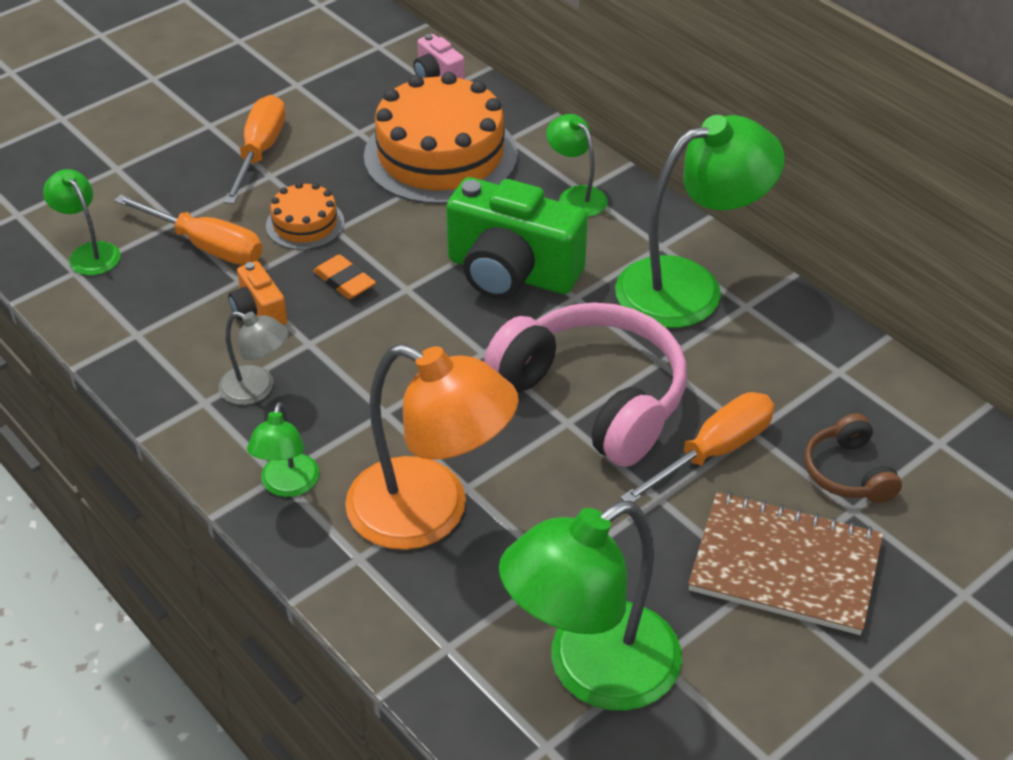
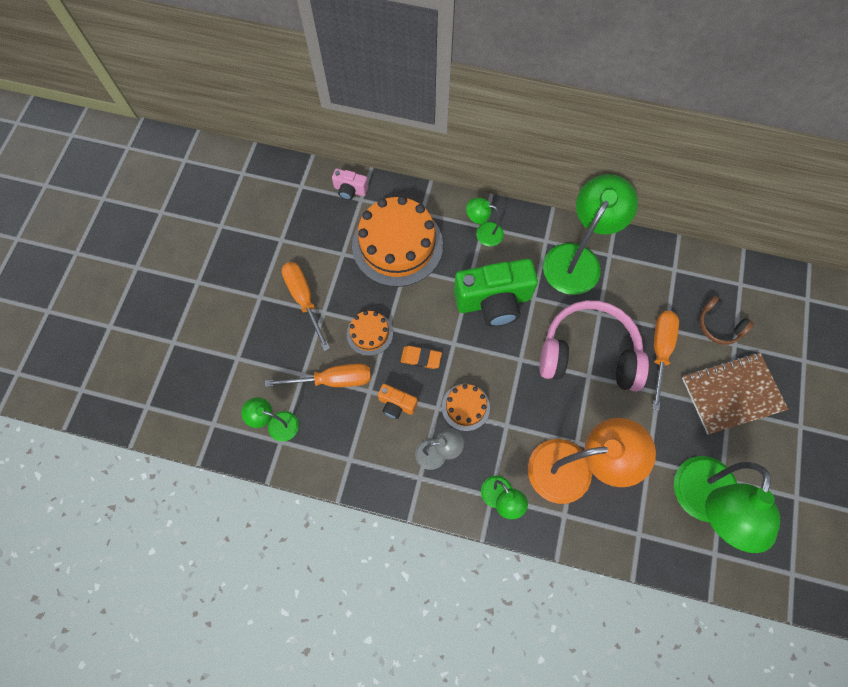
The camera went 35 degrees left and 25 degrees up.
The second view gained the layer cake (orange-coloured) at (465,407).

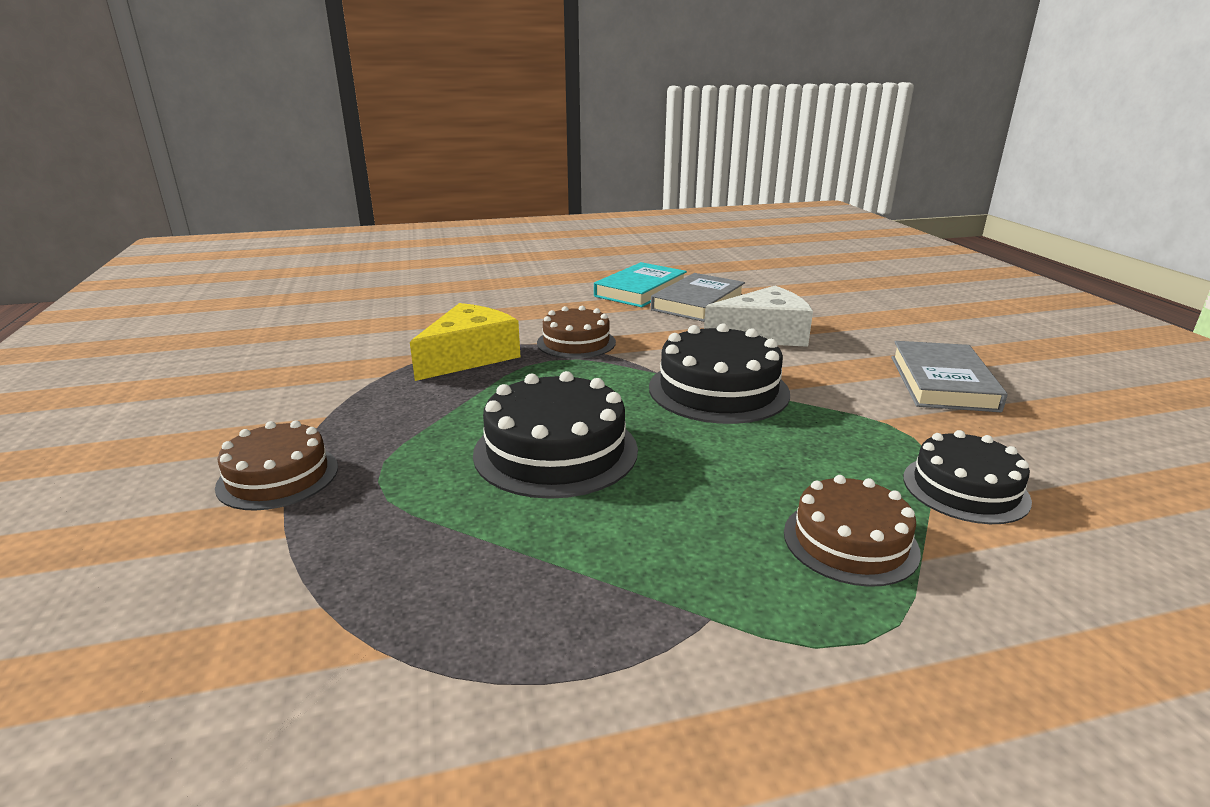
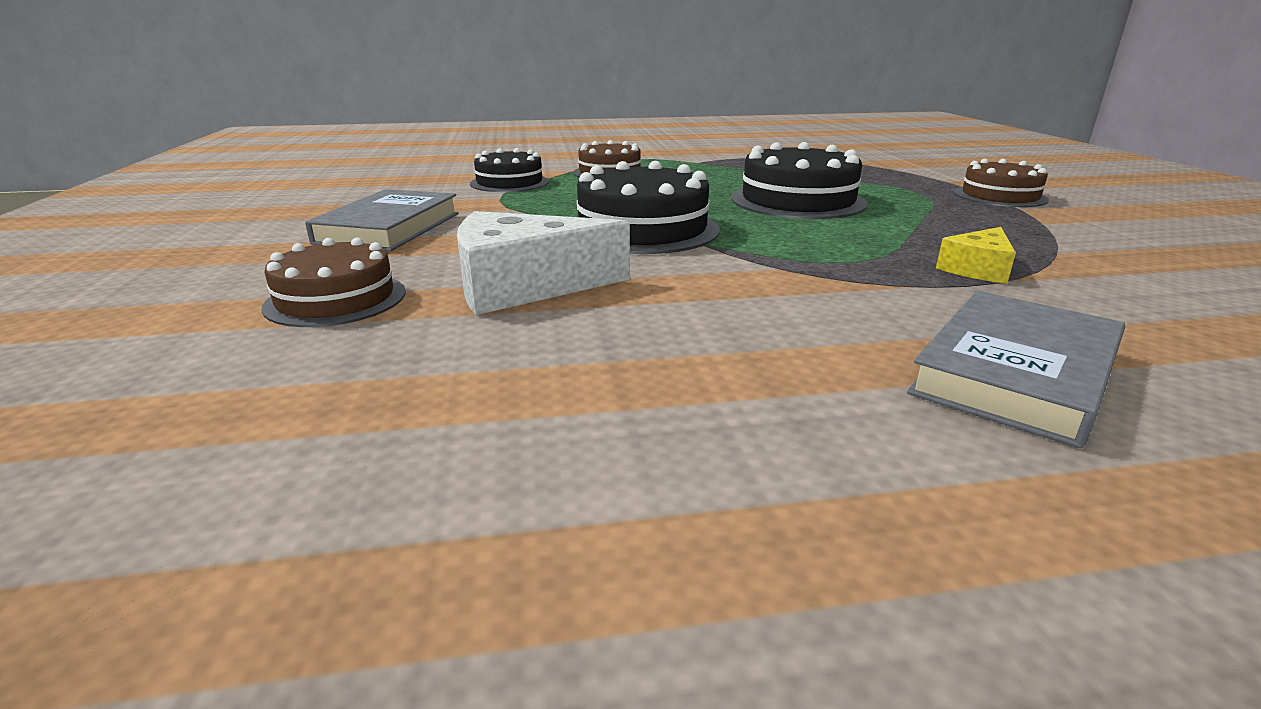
The camera went 175 degrees left and 0 degrees up.
The second view lost the hardcover (teal) at (640,290).
The hardcover (grey) ended up elsewhere, having gone from (698,303) to (1016,373).
The size of the cheese (golden) at (469,356) changed by a factor of 0.55.
The layer cake (brown) ended up elsewhere, having gone from (576,342) to (336,299).

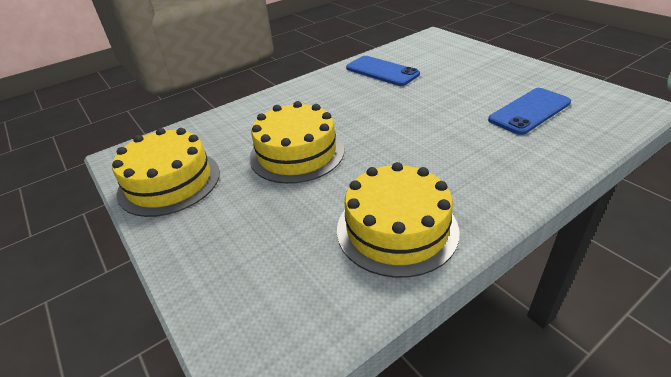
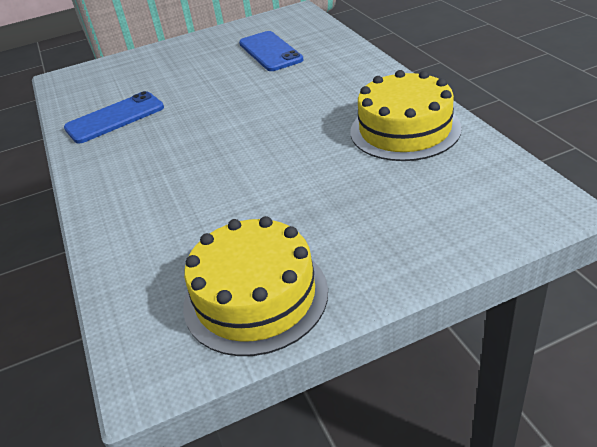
The camera went 75 degrees left and 0 degrees up.
The second view lost the layer cake (golden) at (297,153).

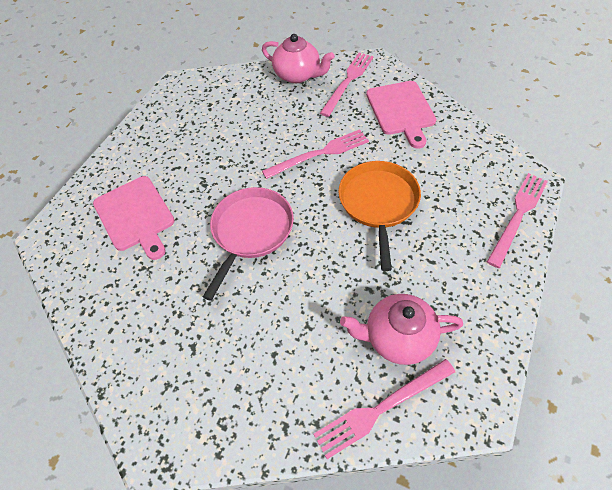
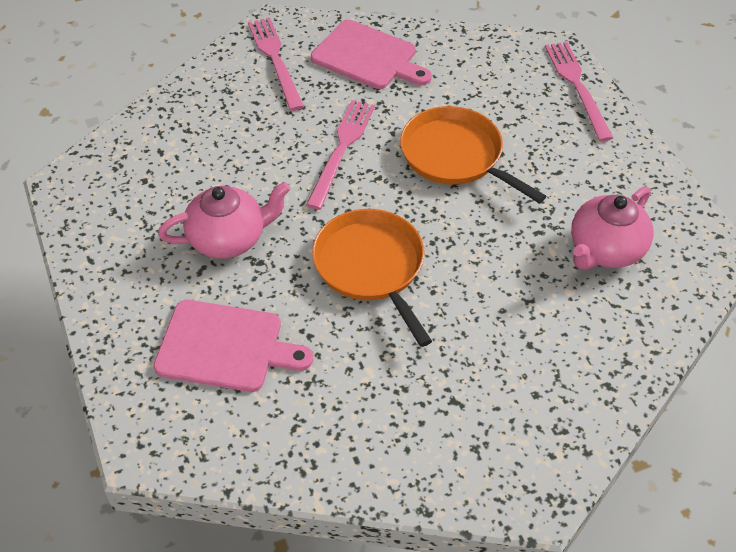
The camera went 50 degrees left and 5 degrees down.
The teapot (pink) ended up elsewhere, having gone from (298,75) to (228,239).
What was the frying pan (pink) at (251,231) turned into the frying pan (orange-coloured) at (371,267).
The second view lost the fork (pink) at (381,408).

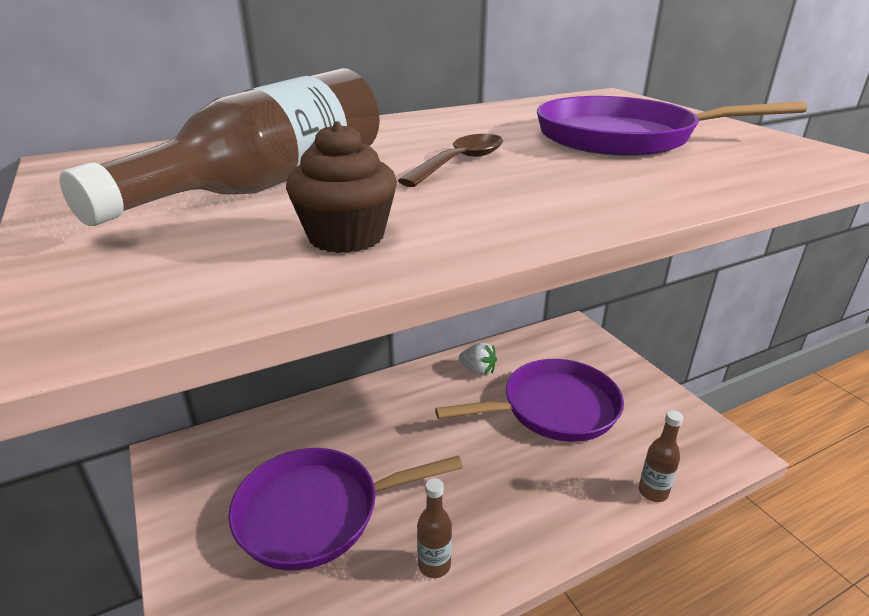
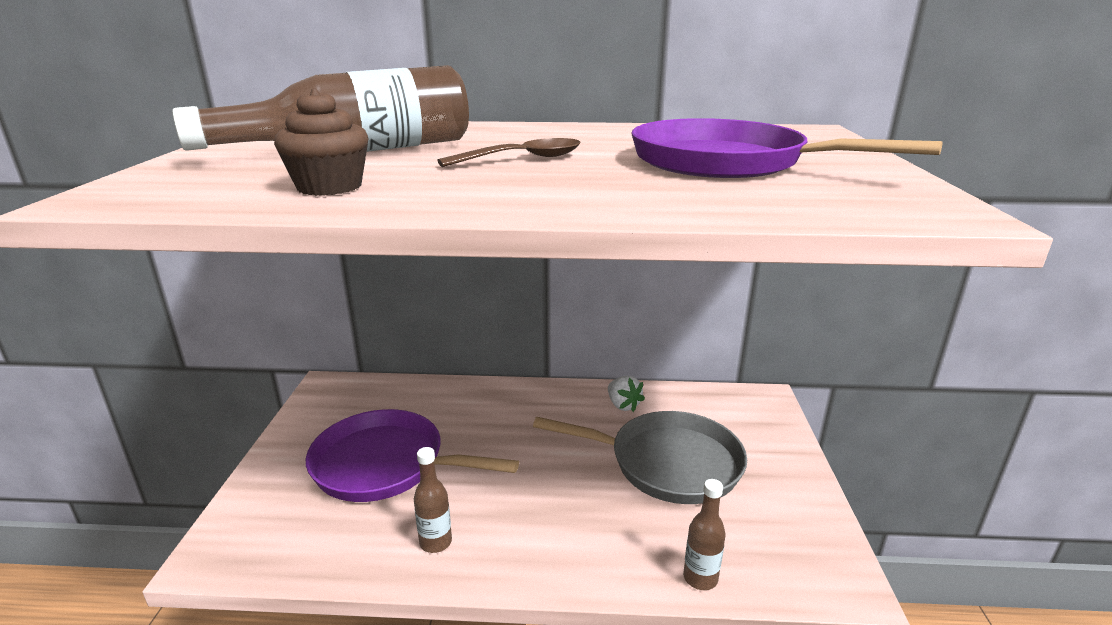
The camera went 30 degrees right and 5 degrees down.
What was the frying pan (violet) at (554,408) turned into the frying pan (grey) at (667,463).

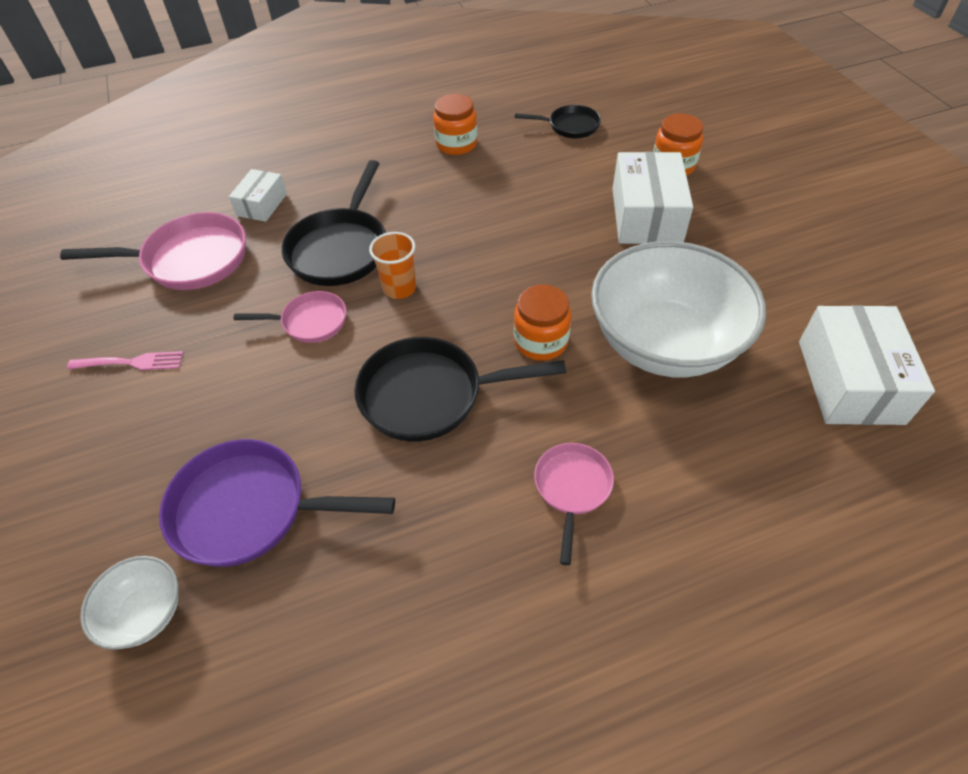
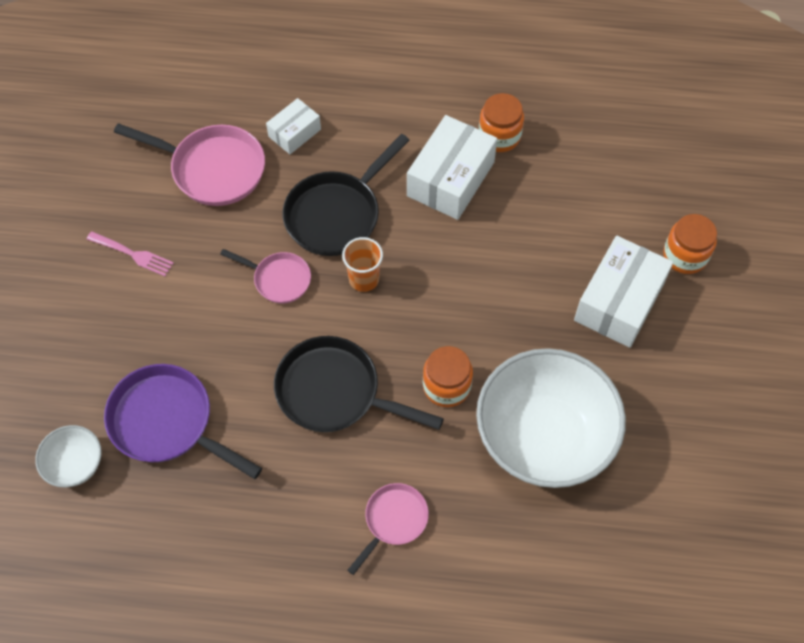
The camera went 25 degrees right and 10 degrees up.
The second view lost the frying pan (black) at (570,126).
The box (pure white) ended up elsewhere, having gone from (849,381) to (450,179).

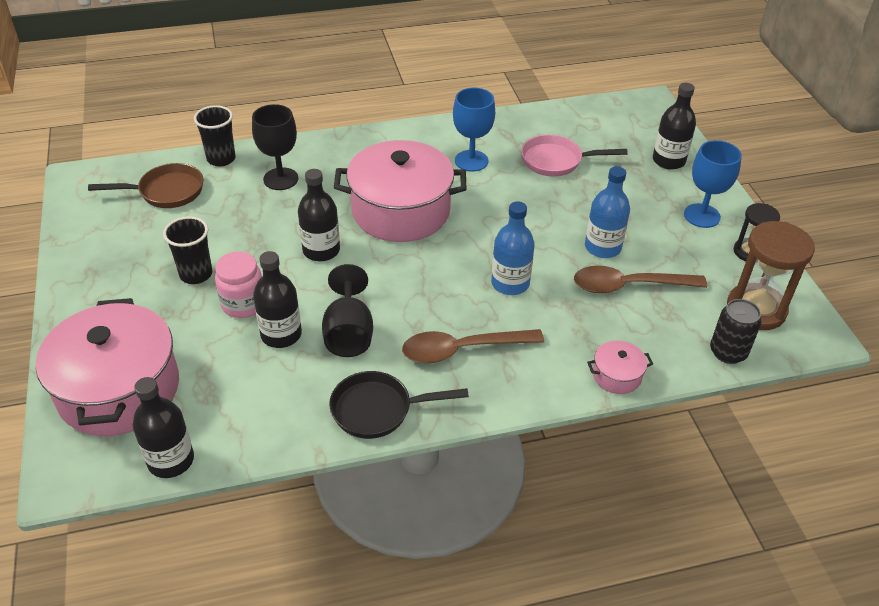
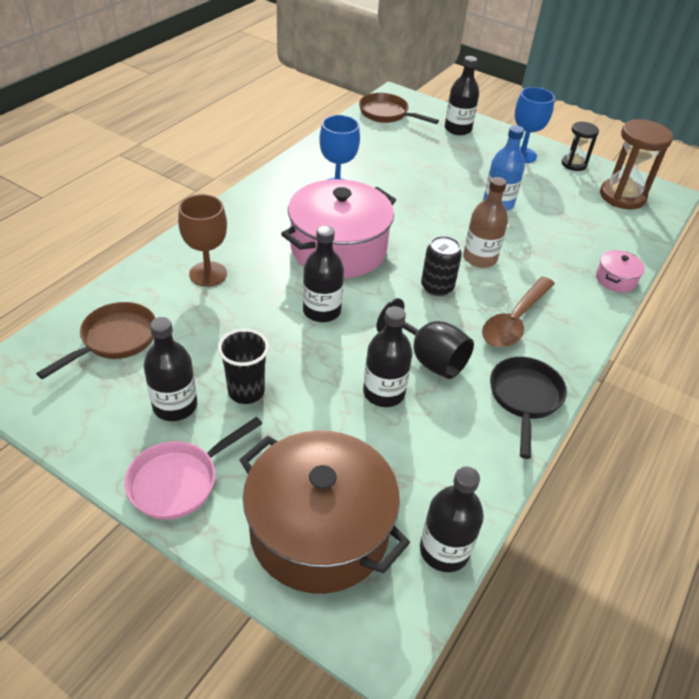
The camera went 45 degrees left and 0 degrees up.
What was the goblet (black) at (281,179) turned into the goblet (brown) at (208,274).
The second view lost the beaker (black) at (221,159).
The frying pan (pink) ended up elsewhere, having gone from (556,161) to (179,481).
What was the bottle (cobalt) at (510,283) turned into the bottle (brown) at (479,258).
The second view lost the jar (pink) at (243,304).
The second view lost the tablespoon (brown) at (629,286).
What was the pot (pink) at (119,389) turned into the pot (brown) at (319,530).
The tin (black) ended up elsewhere, having gone from (728,352) to (437,287).
The frying pan (black) at (378,410) ended up facing another way, 150 degrees clockwise from before.
The second view gained the frying pan (brown) at (387,114).
The second view gained the bottle (black) at (175,406).

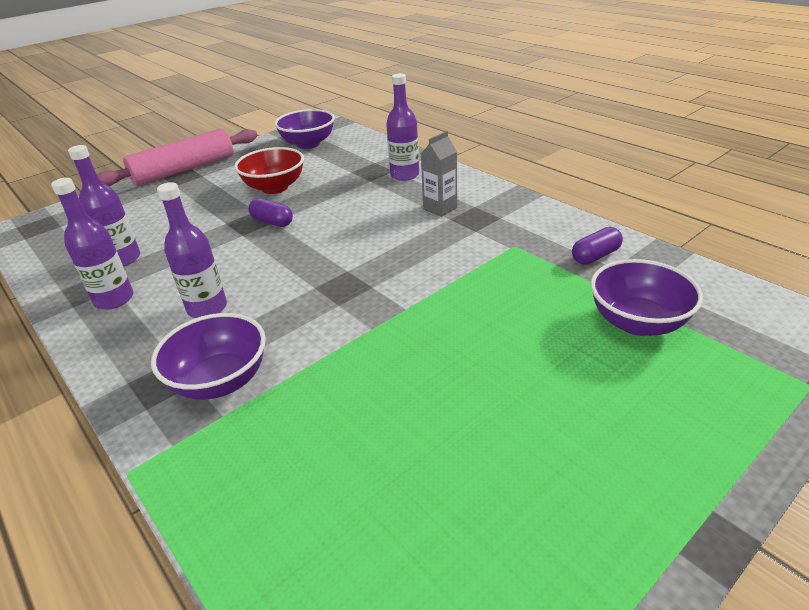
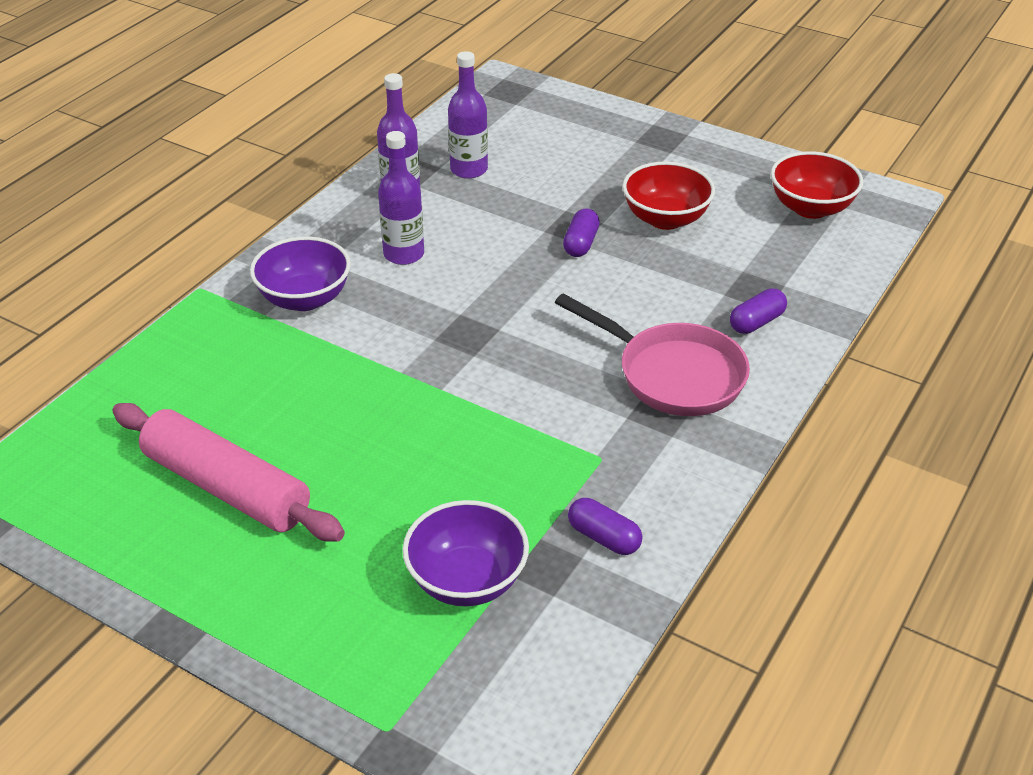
The camera went 70 degrees right and 5 degrees up.
Where the bottle (violet) stood at (404,175), the pill shape (violet) came to stand at (756,322).
What was the deep dish (violet) at (308,144) turned into the deep dish (scarlet) at (811,208).
The pastry roller (pink) ended up elsewhere, having gone from (184,170) to (226,487).
Where the juice carton (grey) stood at (440,208), the frying pan (pink) came to stand at (673,374).

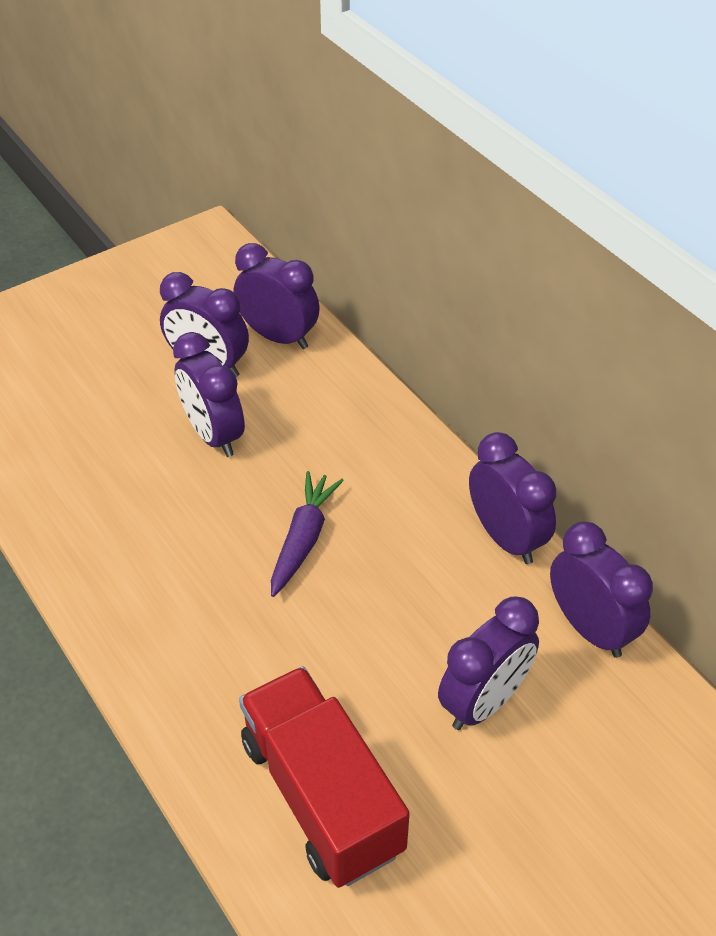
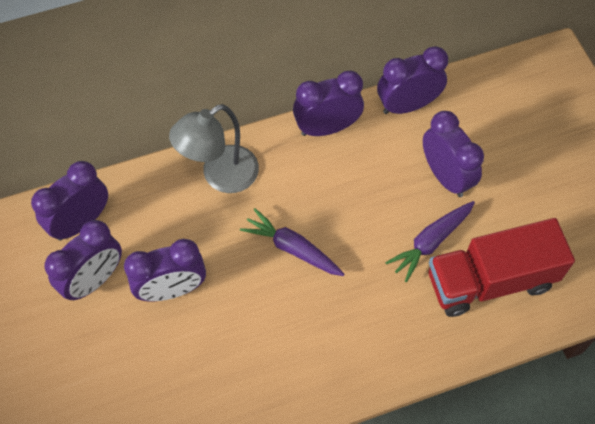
The camera went 75 degrees left and 15 degrees up.
The second view gained the lamp (grey) at (220,176).
The second view gained the root vegetable (violet) at (430,242).

